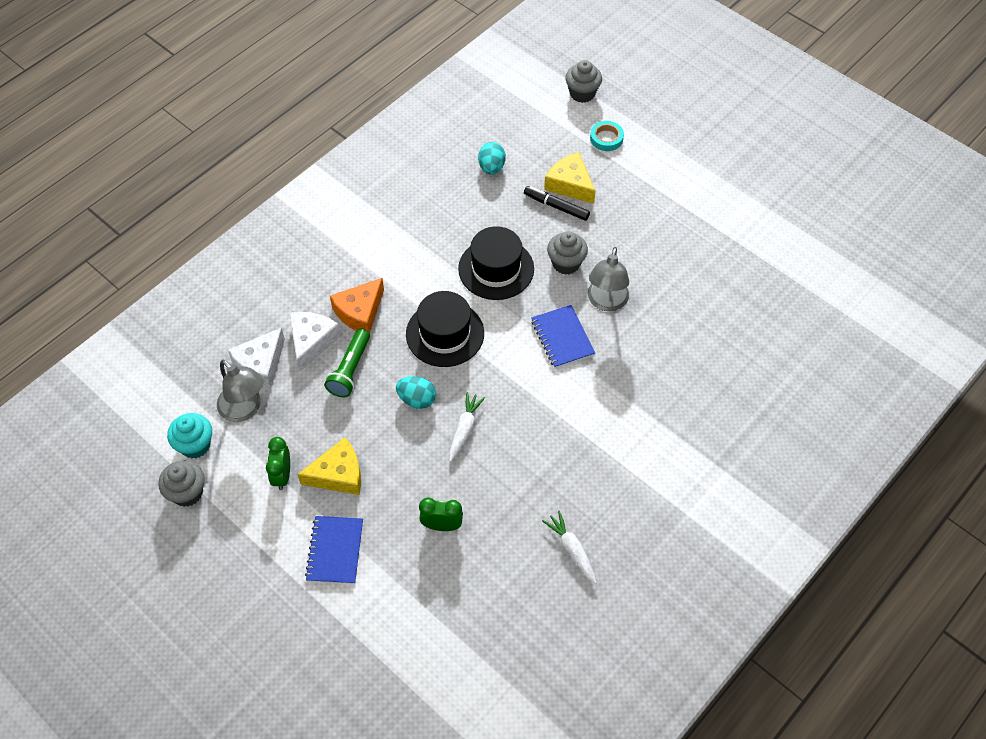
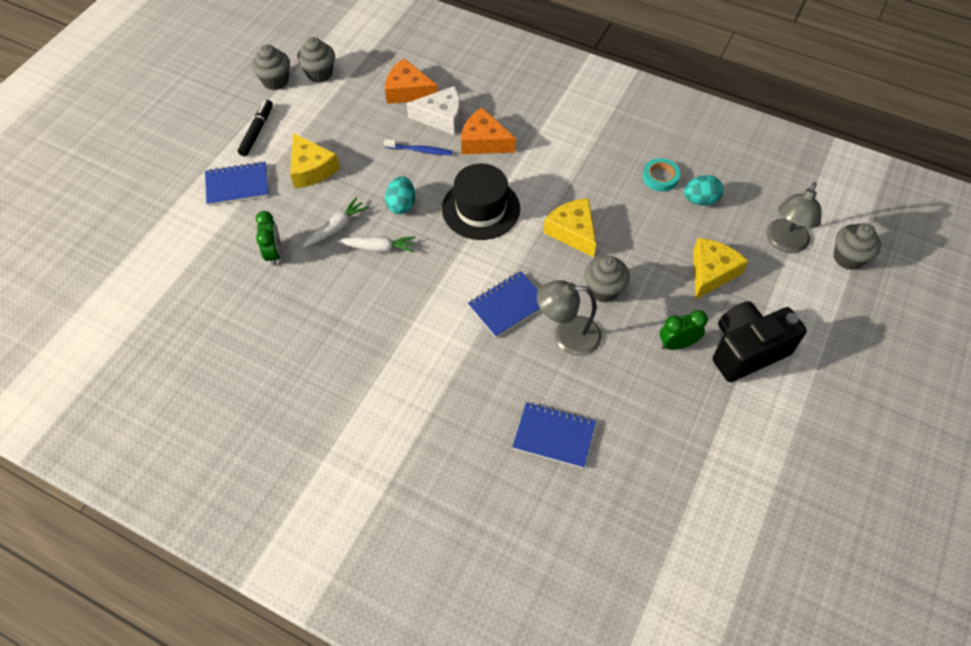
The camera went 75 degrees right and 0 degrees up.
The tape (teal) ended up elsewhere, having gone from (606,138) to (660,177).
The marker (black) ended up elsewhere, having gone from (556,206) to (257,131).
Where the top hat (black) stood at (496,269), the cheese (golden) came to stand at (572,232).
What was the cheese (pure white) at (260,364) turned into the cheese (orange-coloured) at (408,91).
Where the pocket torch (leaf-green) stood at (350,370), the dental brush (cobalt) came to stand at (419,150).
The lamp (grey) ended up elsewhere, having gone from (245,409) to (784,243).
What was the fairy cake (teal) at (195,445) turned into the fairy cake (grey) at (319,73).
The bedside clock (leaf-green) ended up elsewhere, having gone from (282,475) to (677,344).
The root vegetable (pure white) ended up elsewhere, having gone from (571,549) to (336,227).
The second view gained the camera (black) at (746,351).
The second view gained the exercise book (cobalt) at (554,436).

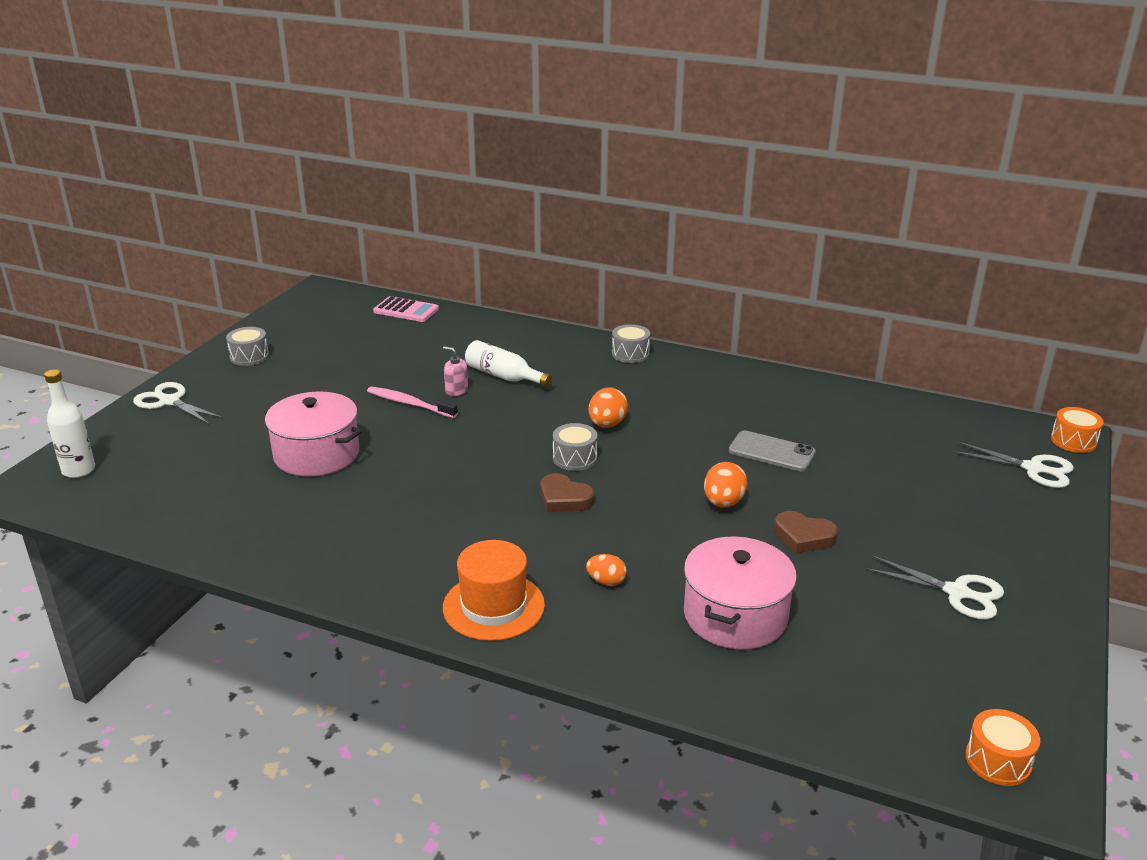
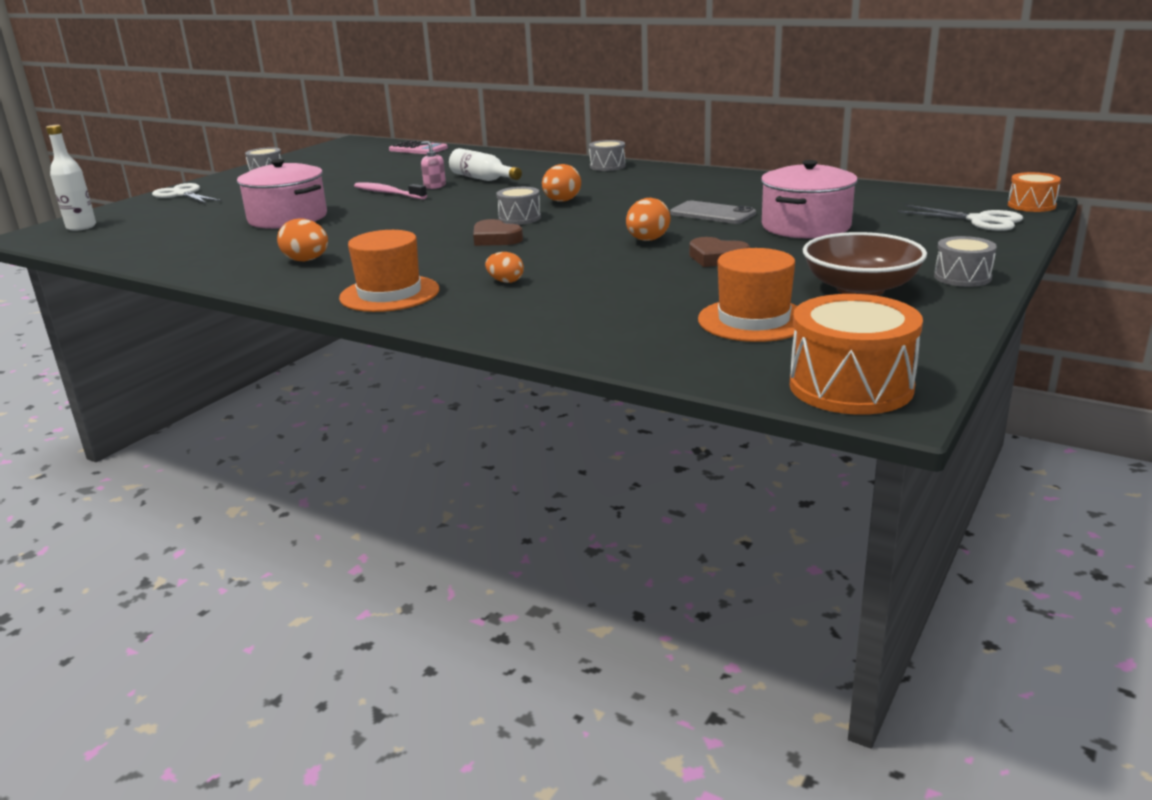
The camera went 10 degrees right and 5 degrees down.
The pot (pink) ended up elsewhere, having gone from (735,615) to (806,226).
Where the shears (pure white) stood at (957,593), the deep dish (brown) came to stand at (860,289).
The size of the toy drum (orange-coloured) at (998,760) changed by a factor of 1.76.
The second view gained the egg (orange-coloured) at (306,260).
The second view gained the toy drum (grey) at (962,277).
The second view gained the top hat (orange-coloured) at (754,320).

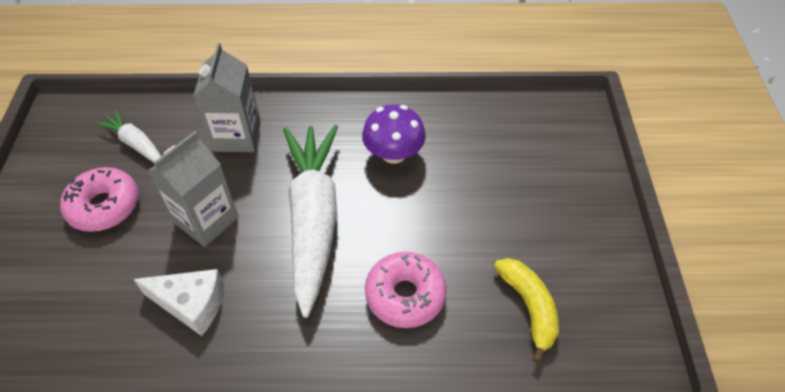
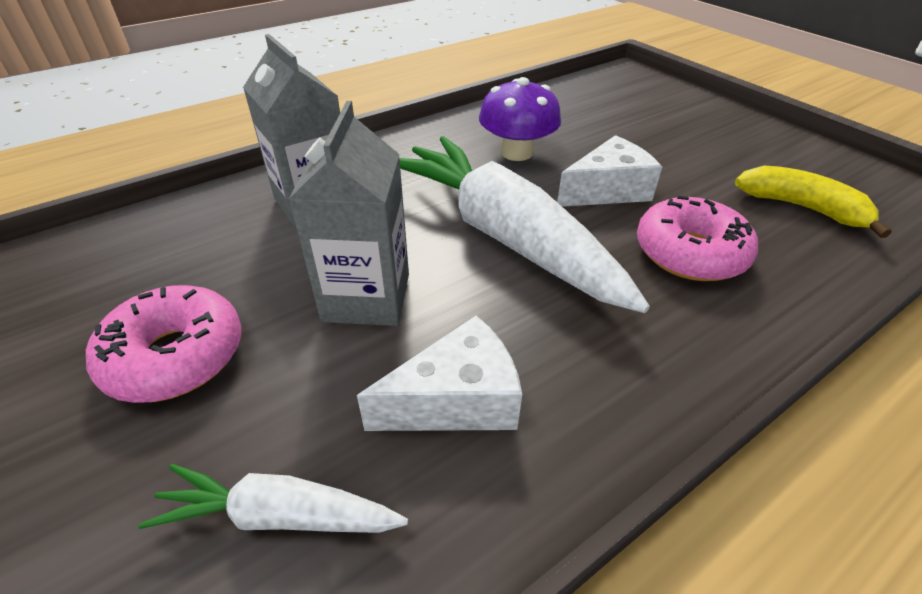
The camera went 35 degrees left and 10 degrees down.
The root vegetable (pure white) ended up elsewhere, having gone from (136,144) to (280,516).
The second view gained the cheese (pure white) at (607,190).

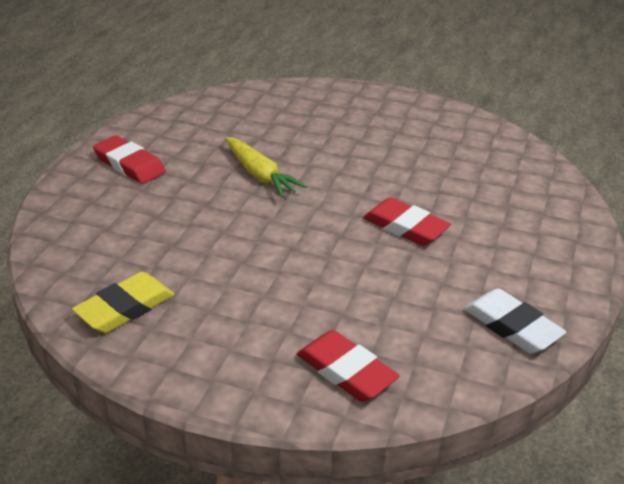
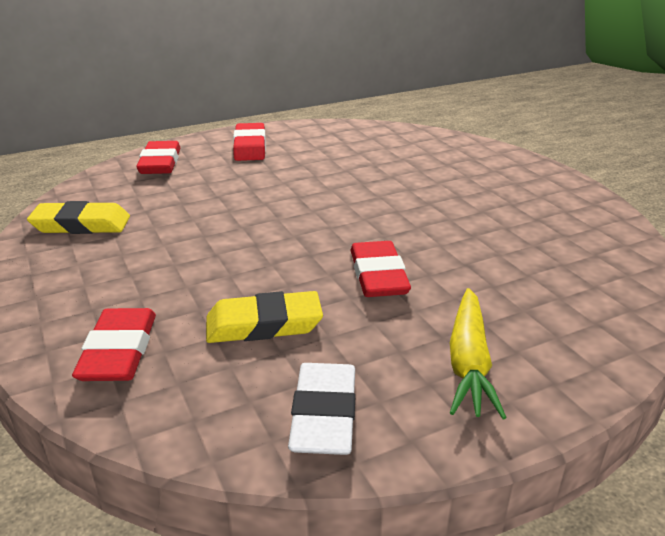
The camera went 45 degrees right and 5 degrees down.
The root vegetable (golden) ended up elsewhere, having gone from (260,175) to (469,362).
The second view gained the eraser (scarlet) at (160,163).
The second view gained the eraser (golden) at (264,324).

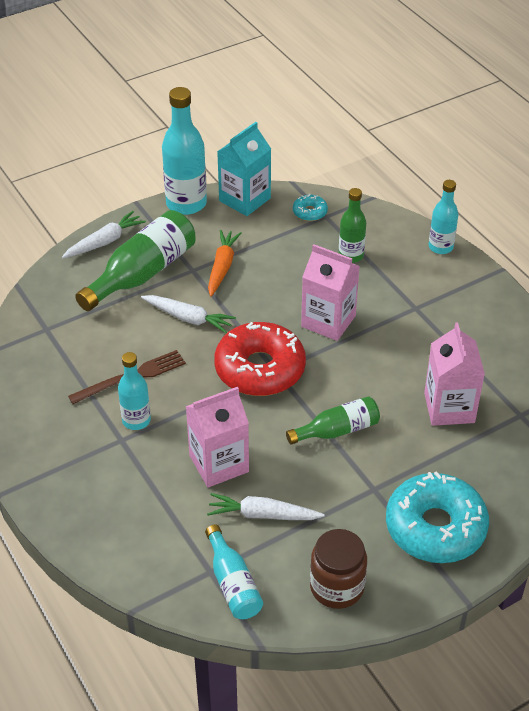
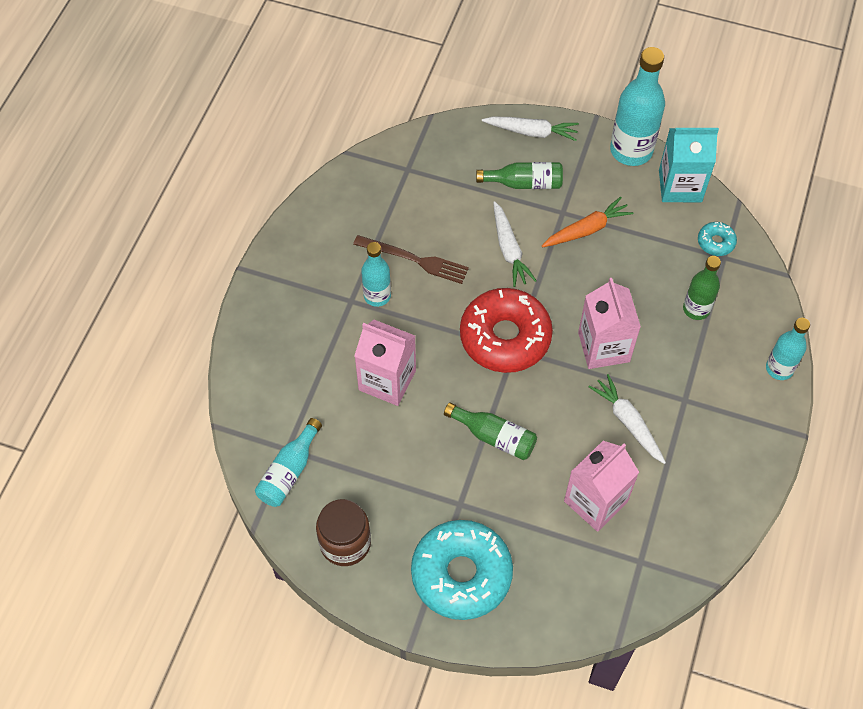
The camera went 50 degrees right and 15 degrees up.
The size of the bottle (leaf-green) at (142,273) changed by a factor of 0.59.
The root vegetable (pure white) ended up elsewhere, having gone from (262,515) to (628,422).

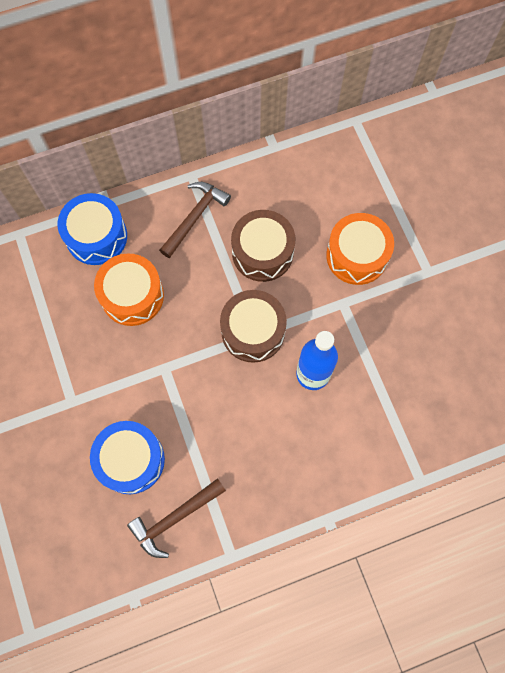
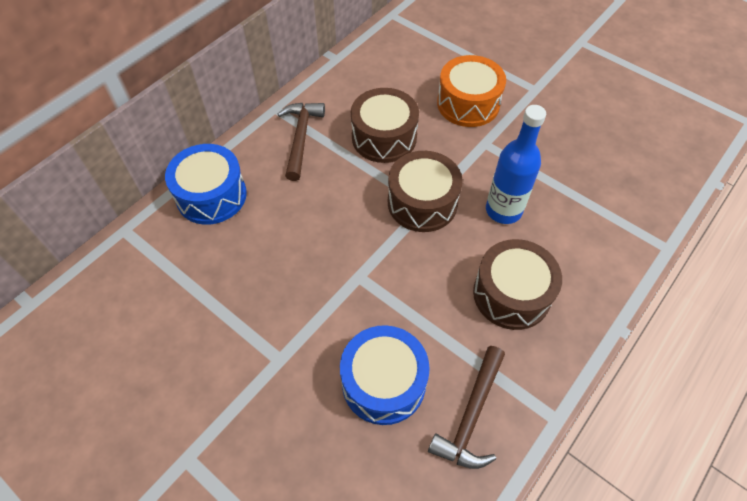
The camera went 30 degrees left and 15 degrees down.
The second view lost the toy drum (orange-coloured) at (132,296).
The second view gained the toy drum (brown) at (511,294).

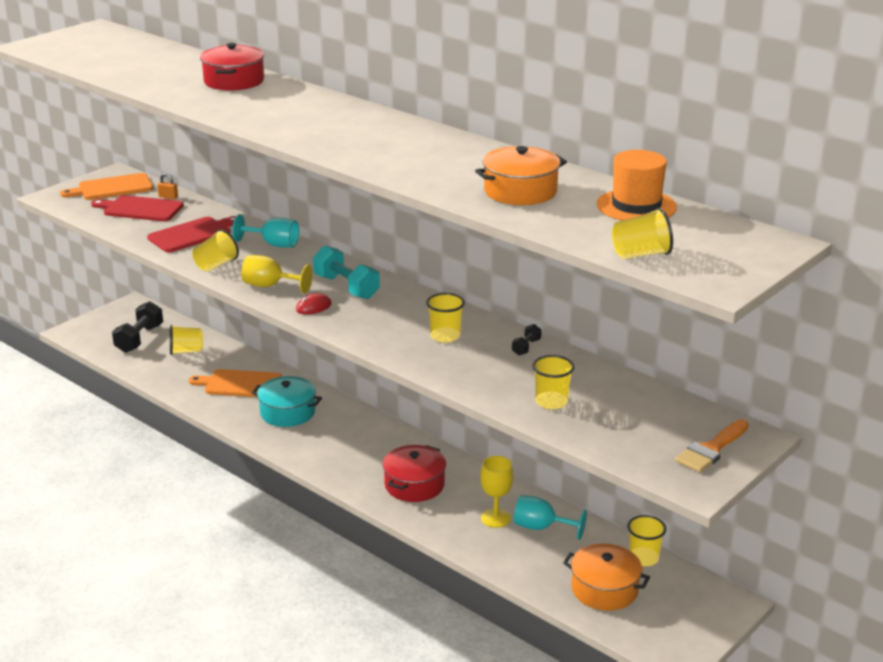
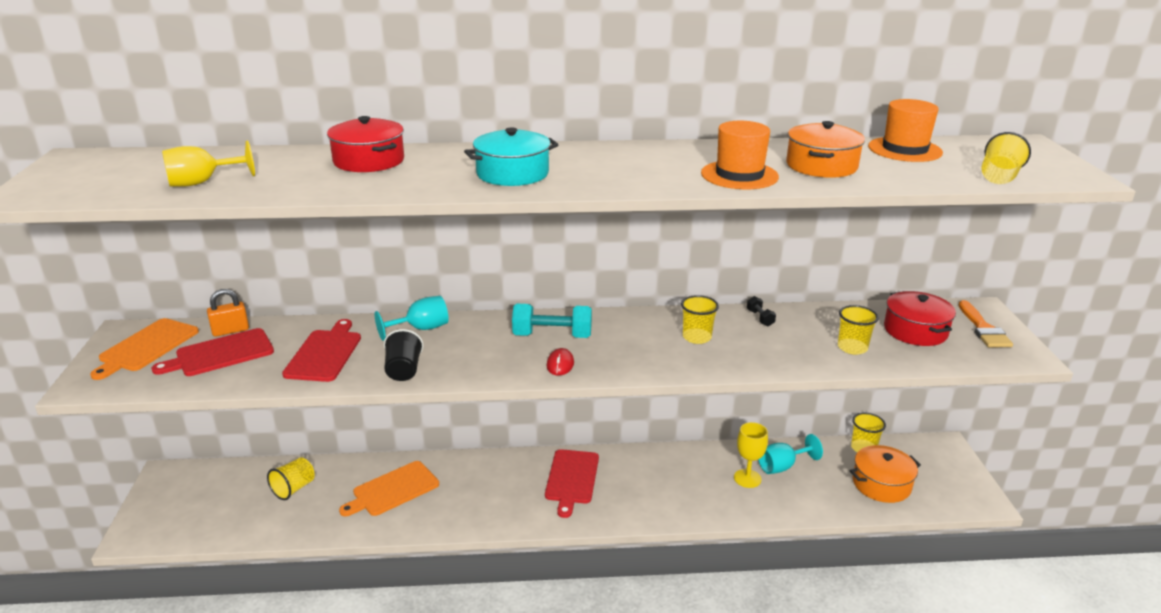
The camera went 45 degrees left and 0 degrees up.
The size of the small lock (orange-coloured) at (168,197) changed by a factor of 1.55.
What was the beaker (golden) at (216,265) turned into the beaker (black) at (403,370).
The goblet (golden) ended up elsewhere, having gone from (270,286) to (202,182).
The second view lost the hand weight (black) at (139,339).
The pot (teal) ended up elsewhere, having gone from (287,412) to (512,173).
The pot (scarlet) ended up elsewhere, having gone from (414,485) to (915,331).
The second view gained the top hat (orange-coloured) at (739,175).
The second view gained the chopping board (scarlet) at (572,479).

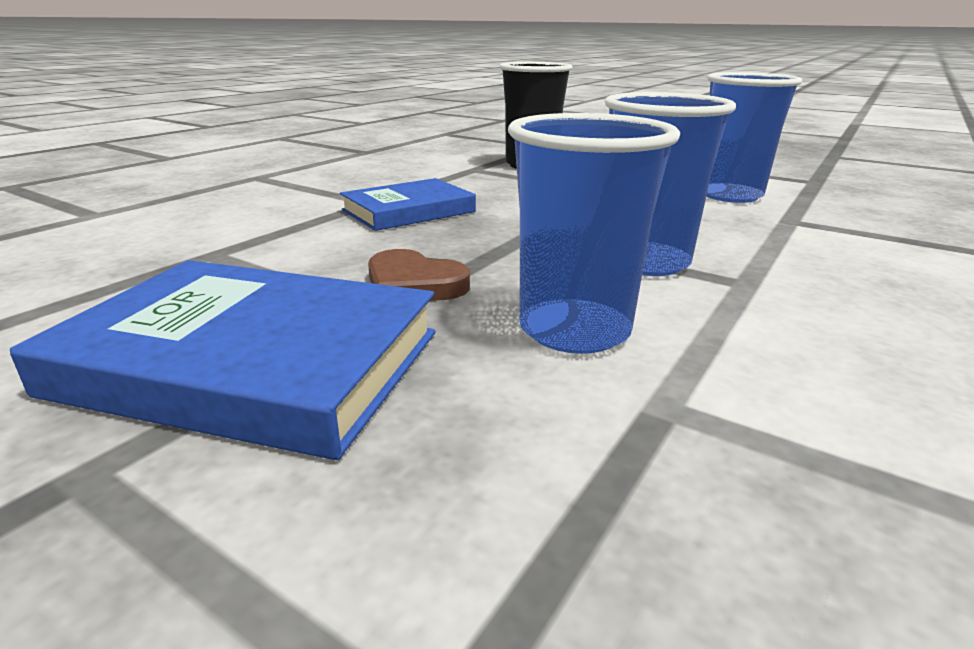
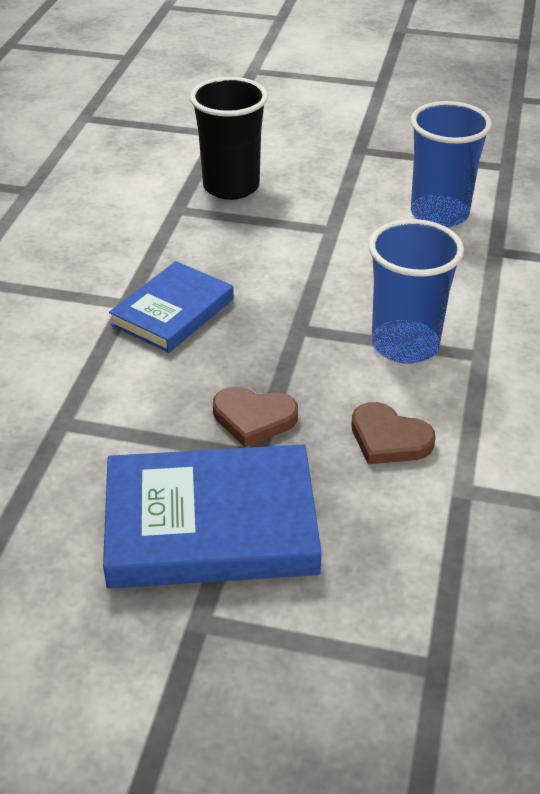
The camera went 20 degrees left and 15 degrees up.
Where the beaker (cobalt) stood at (574,330), the heart (brown) came to stand at (389,439).

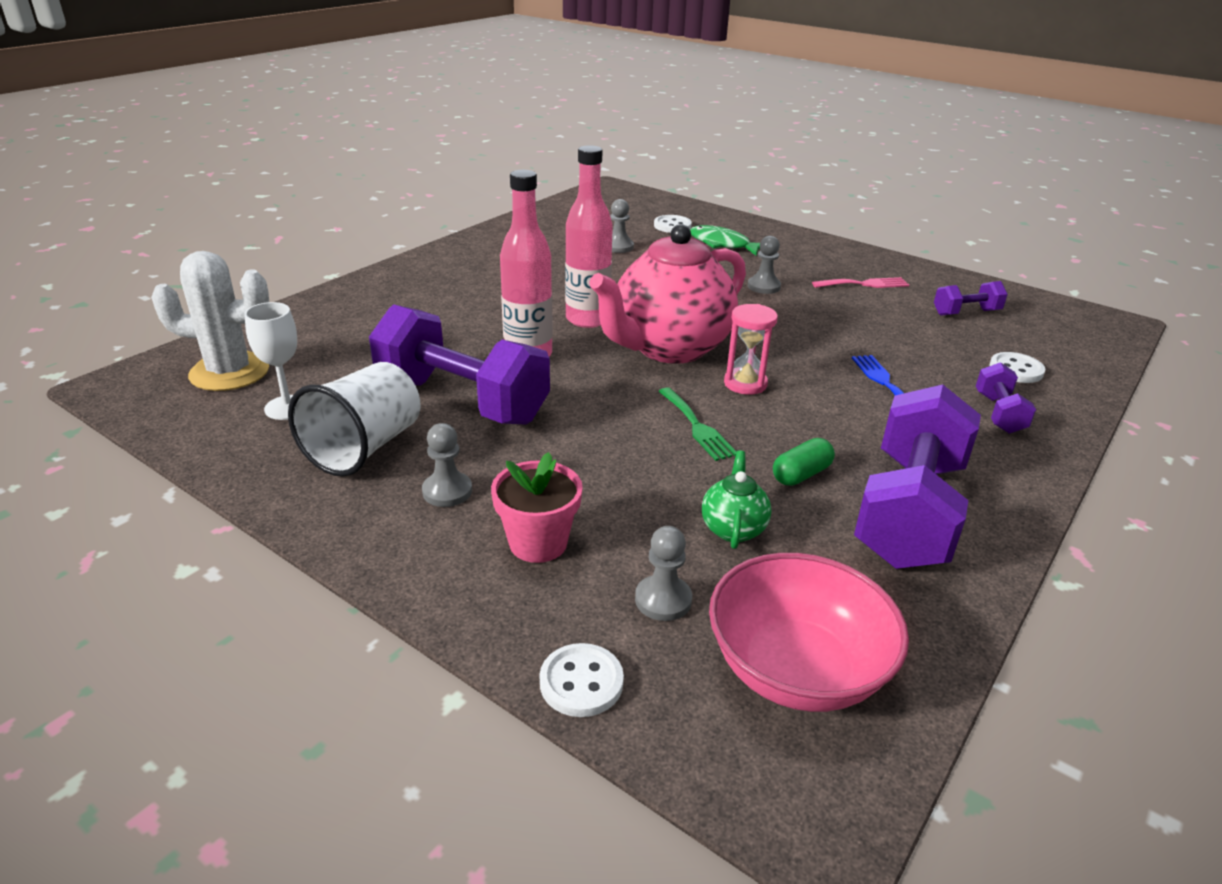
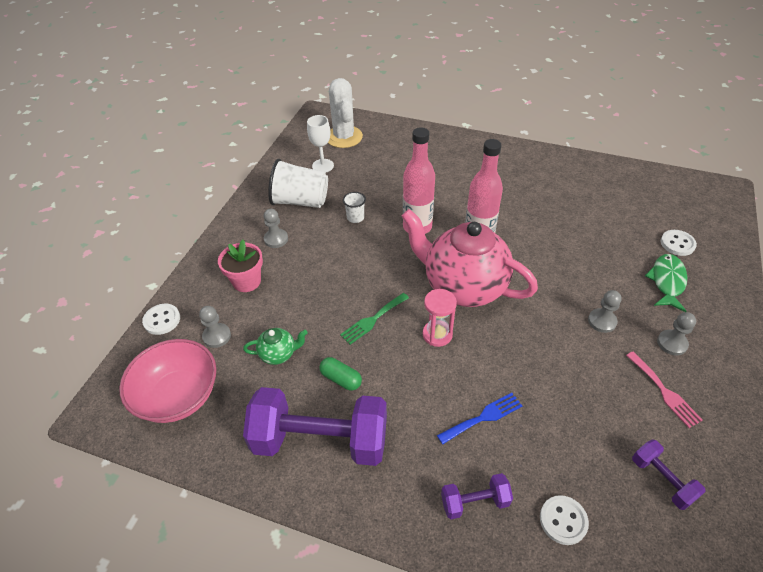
The camera went 75 degrees right and 15 degrees up.
The pawn (grey) ended up elsewhere, having gone from (618,247) to (672,343).
Where the hand weight (violet) stood at (462,400), the beaker (pure white) came to stand at (355,217).

